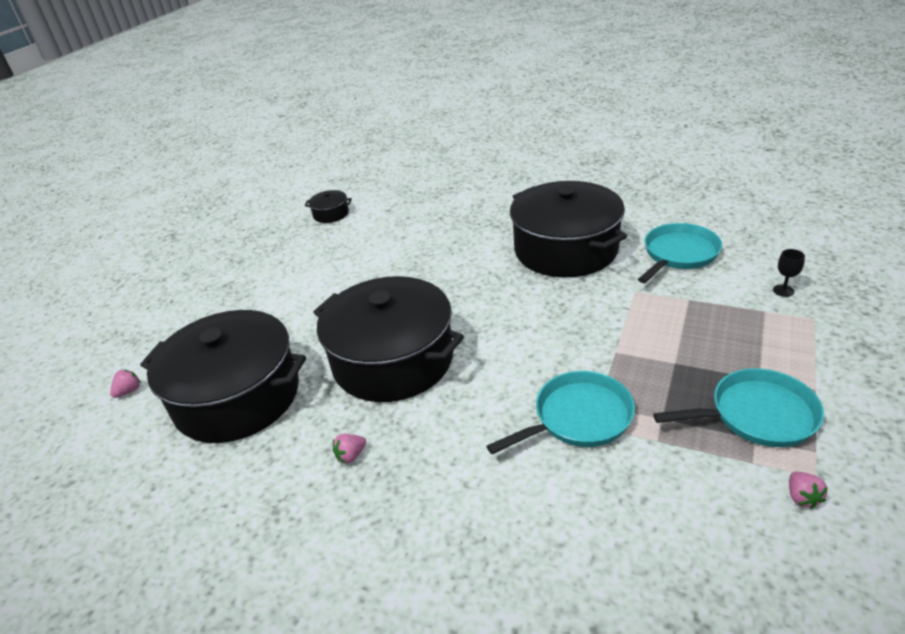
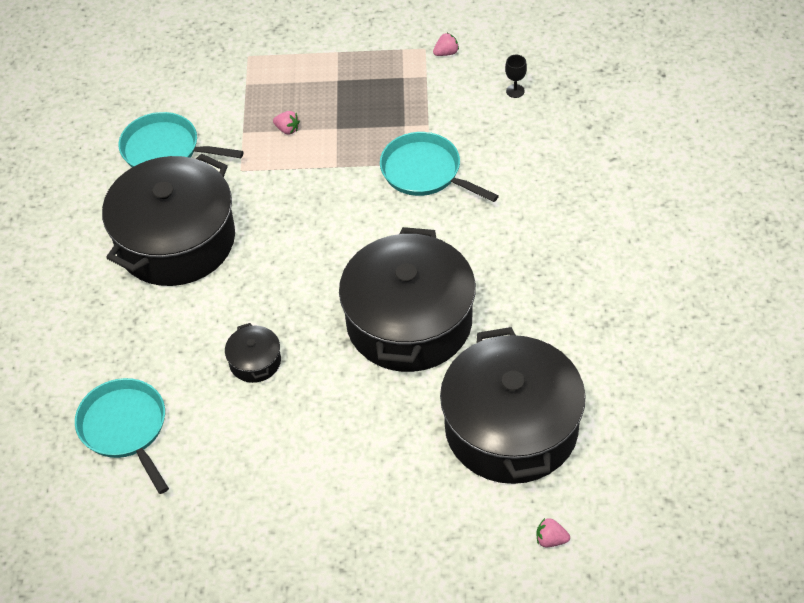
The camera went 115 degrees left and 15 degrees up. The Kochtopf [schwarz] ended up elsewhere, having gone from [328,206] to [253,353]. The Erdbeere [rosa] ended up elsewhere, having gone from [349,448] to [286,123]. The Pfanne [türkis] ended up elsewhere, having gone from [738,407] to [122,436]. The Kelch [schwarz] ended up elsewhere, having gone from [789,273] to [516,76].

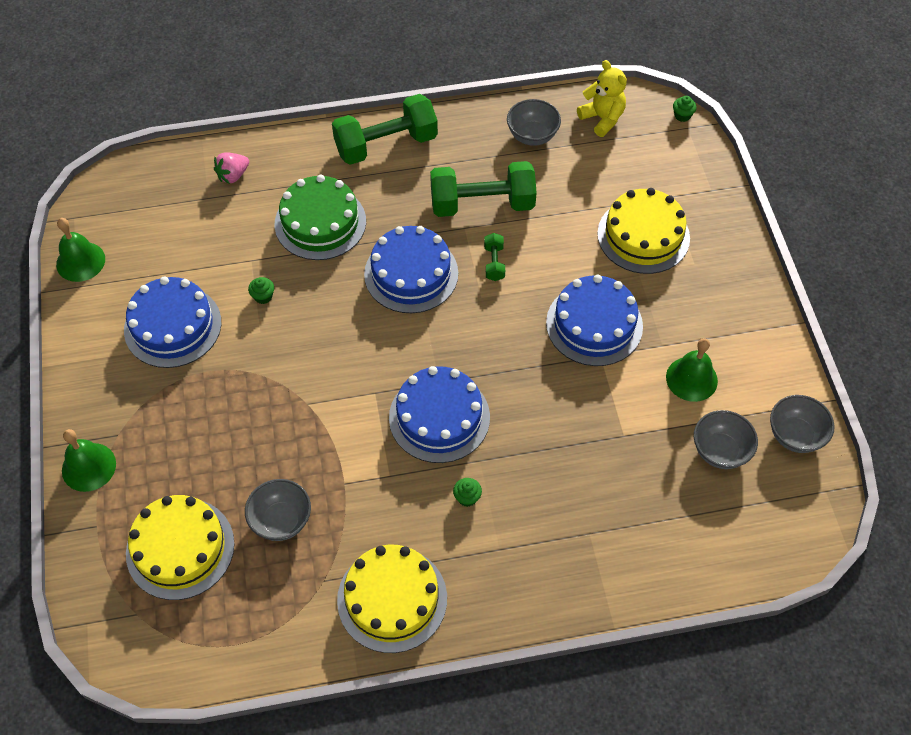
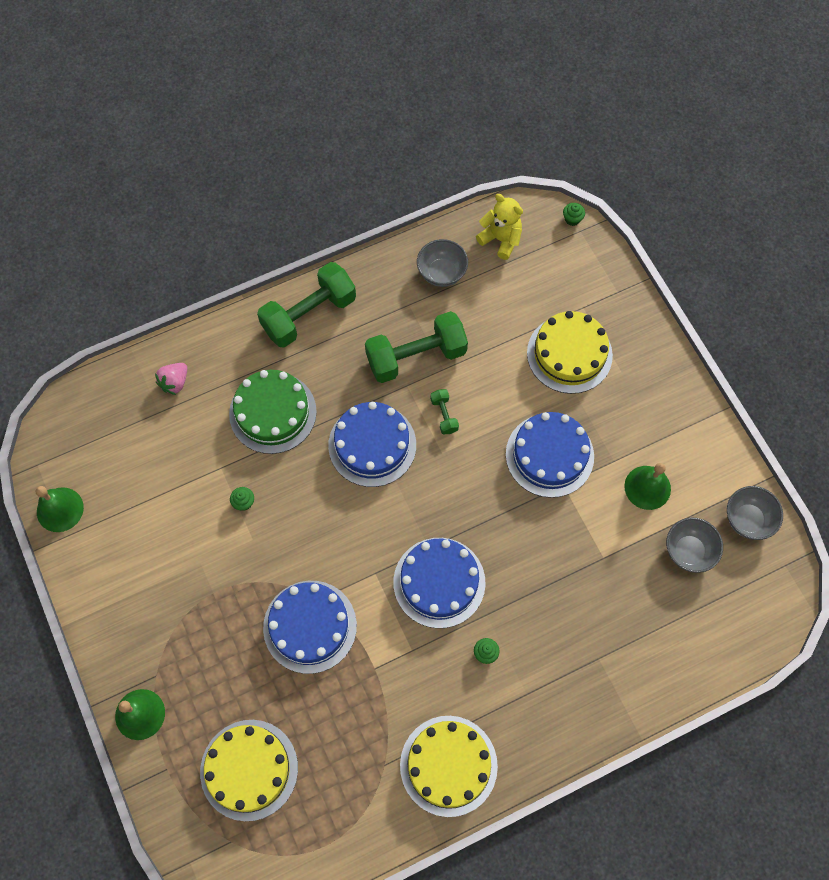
The camera went 15 degrees left and 10 degrees up. The second view lost the Schüssel [grau] at [278,510]. The Kuchen [blau] ended up elsewhere, having gone from [172,322] to [310,627].

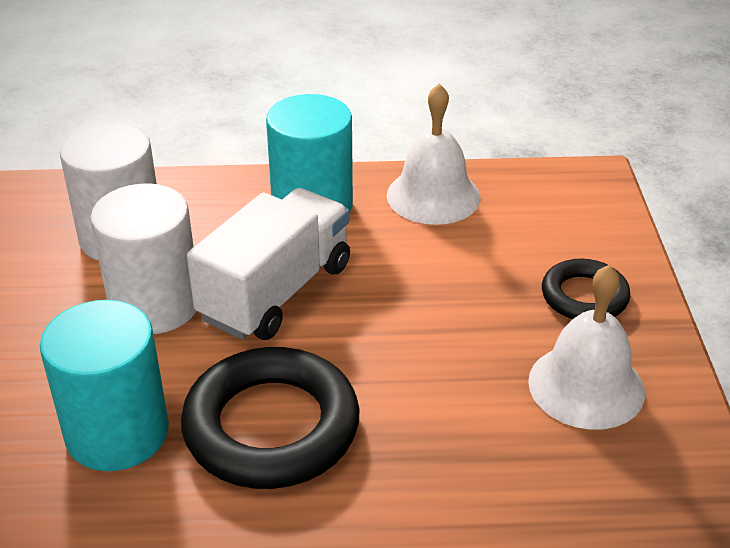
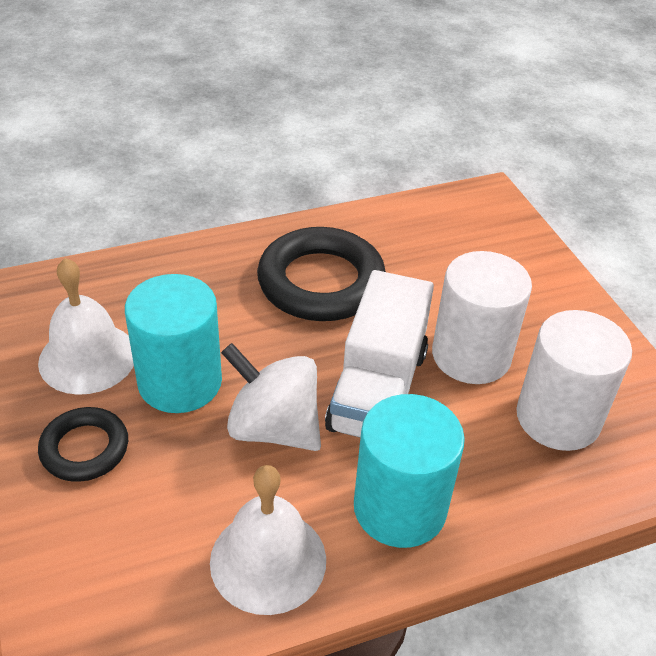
The camera went 160 degrees right and 5 degrees up. The second view gained the Kreisel [weiß] at [271,397]. The Vollzylinder [türkis] ended up elsewhere, having gone from [104,385] to [173,343].

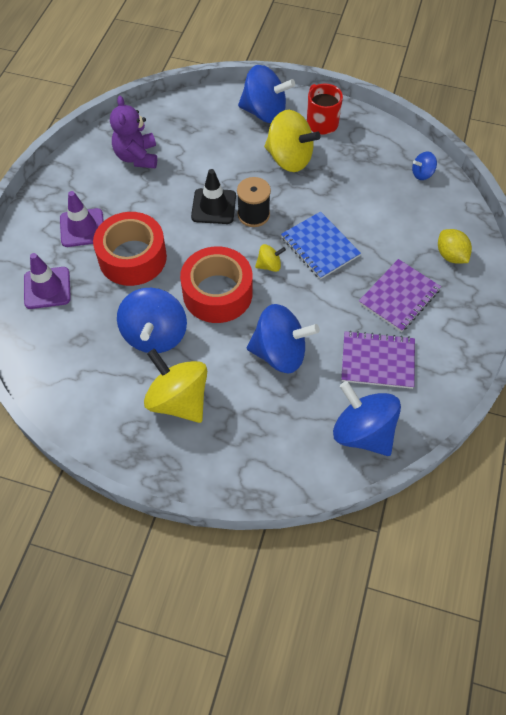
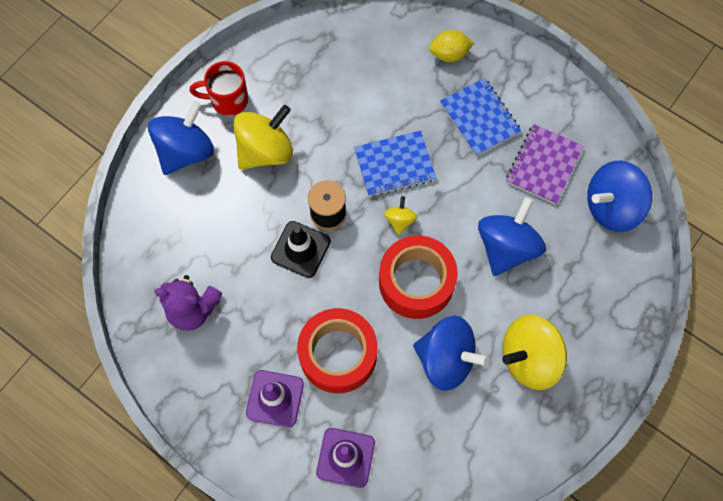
The camera went 70 degrees left and 10 degrees up. The second view lost the Kreisel [blau] at [424,166]. What was the Notizbuch [lila] at [400,295] turned into the Notizbuch [blau] at [480,117].

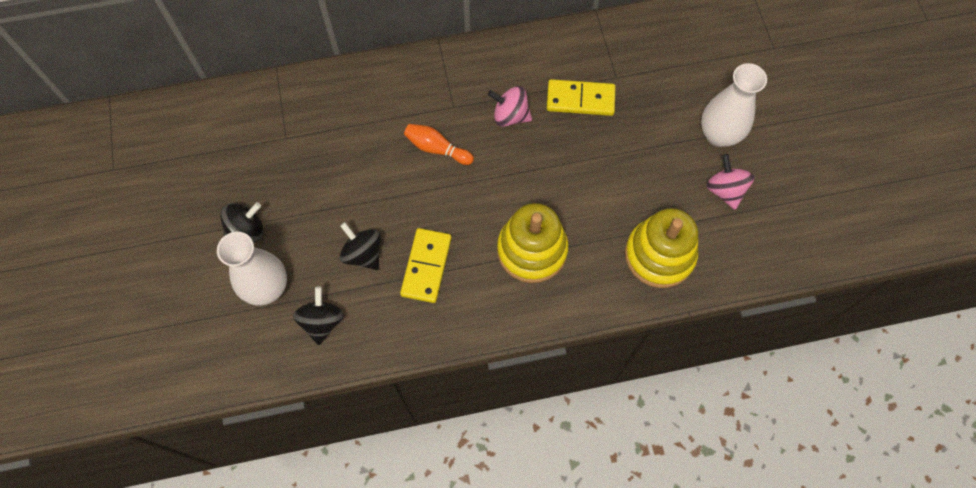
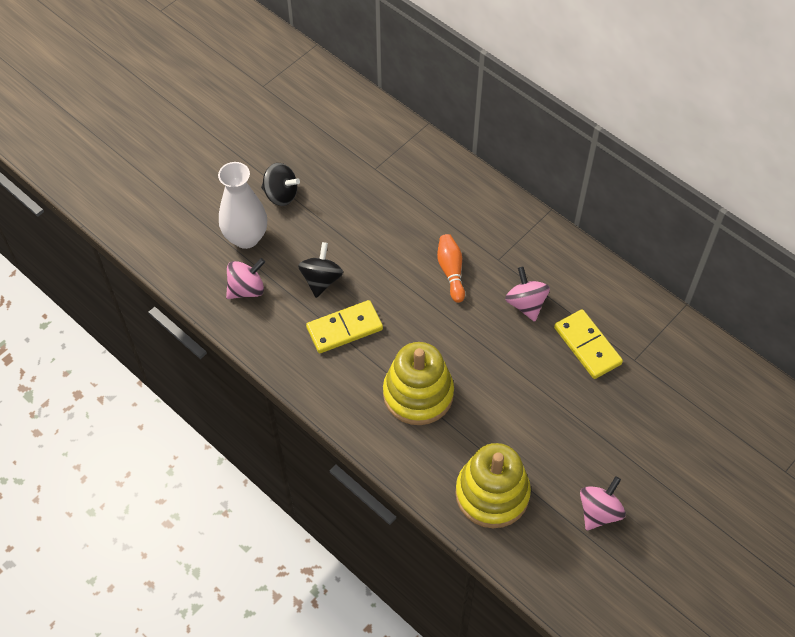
The camera went 55 degrees right and 10 degrees down. The second view lost the Vase [weiß] at [734,105]. What was the Kreisel [schwarz] at [318,315] turned into the Kreisel [rosa] at [245,278].

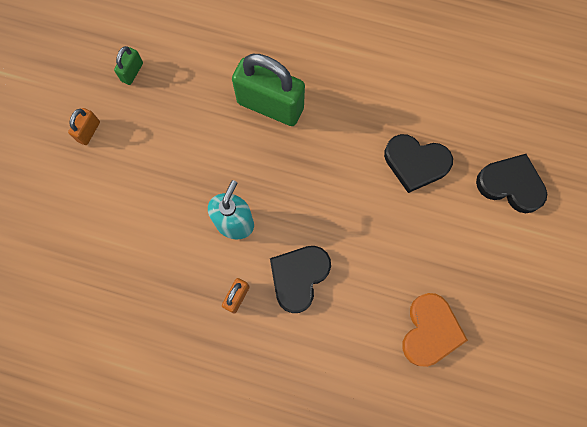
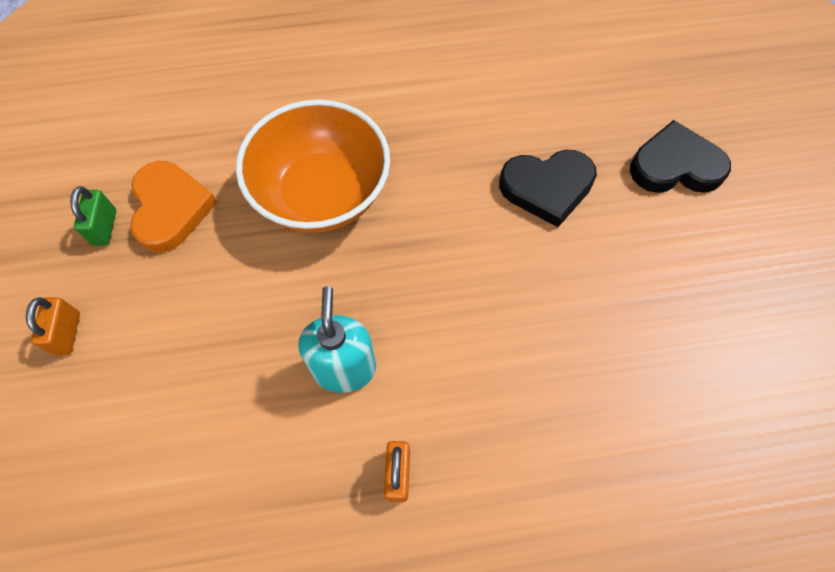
The camera went 25 degrees left and 10 degrees down. The second view lost the Herz [schwarz] at [300,279]. The Herz [orange] ended up elsewhere, having gone from [435,330] to [173,206]. Where the Vorhängeschloss [grün] stood at [268,90], the Schüssel [orange] came to stand at [313,166].

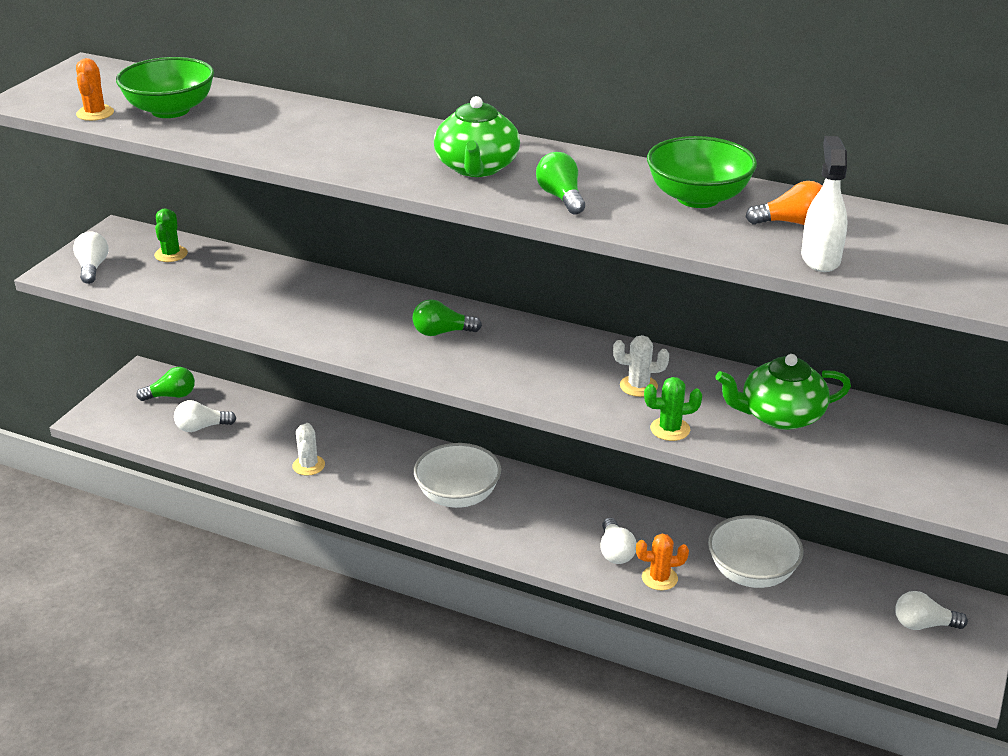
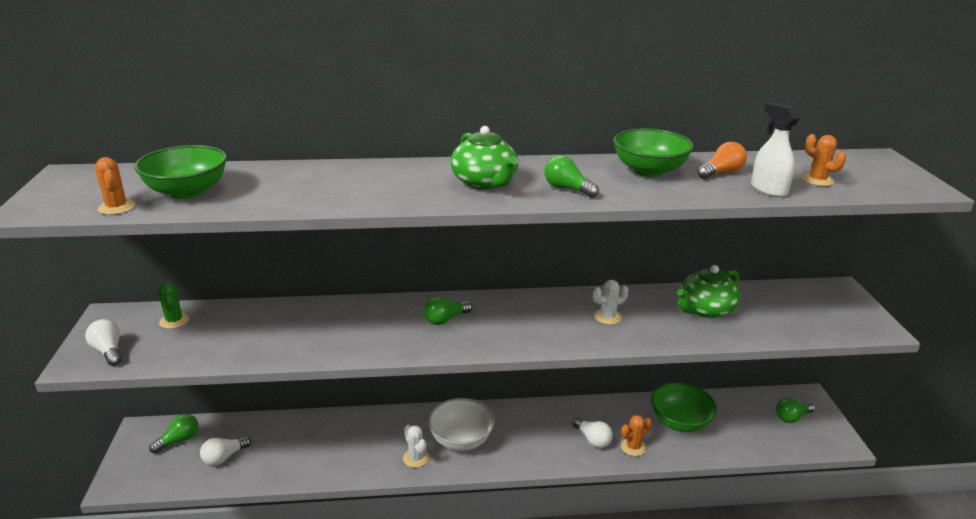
The camera went 30 degrees left and 5 degrees down. The second view lost the Kaktus [grün] at [673,409]. The second view gained the Kaktus [orange] at [824,160]. The Kaktus [weiß] ended up elsewhere, having gone from [308,449] to [416,446]. What was the Schüssel [weiß] at [756,551] turned into the Schüssel [grün] at [684,407]. What was the Glühbirne [weiß] at [931,610] turned into the Glühbirne [grün] at [795,410].

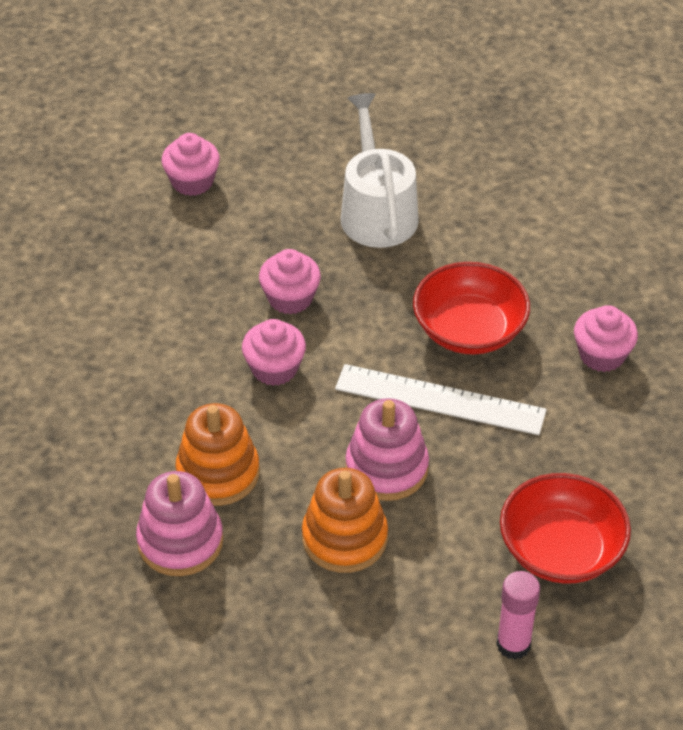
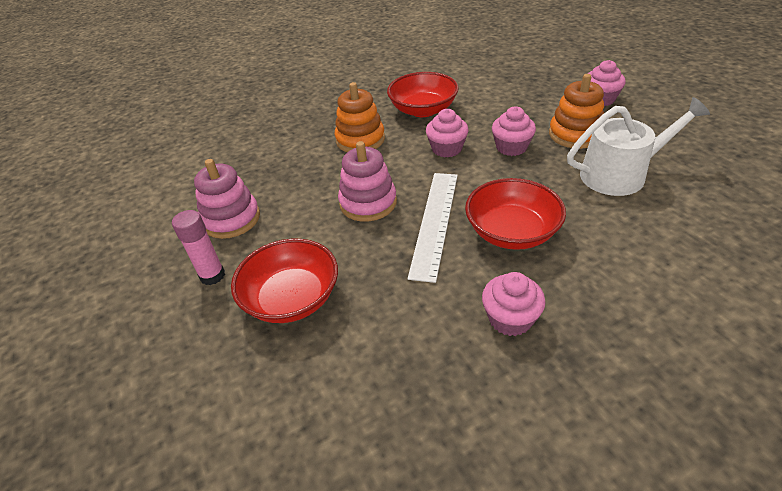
The camera went 90 degrees right and 5 degrees down. The second view gained the Schüssel [rot] at [423,94]. The Stapelspielzeug [rosa] ended up elsewhere, having gone from [179,523] to [227,199]. The Stapelspielzeug [orange] ended up elsewhere, having gone from [345,520] to [576,111].

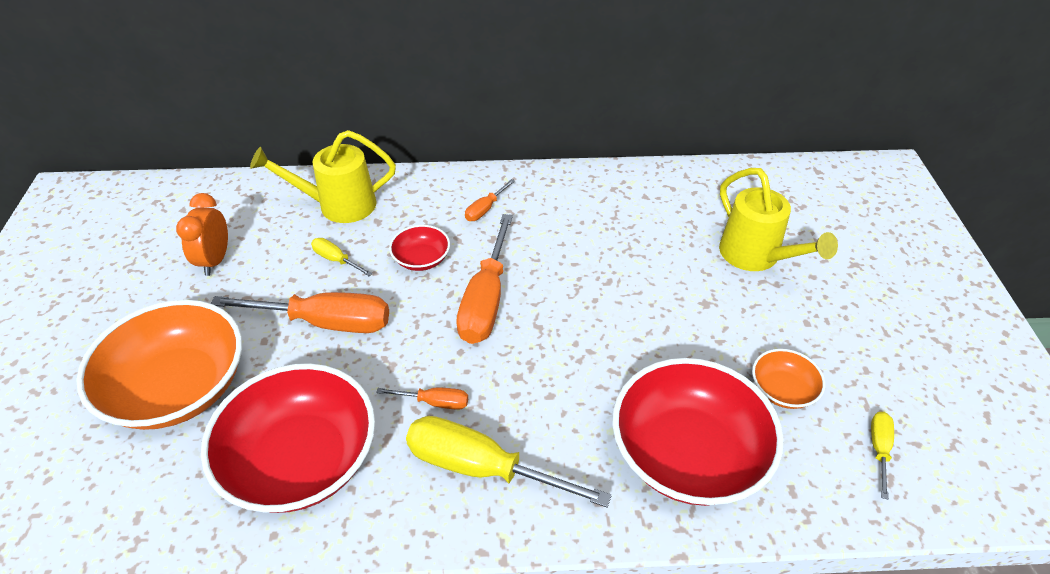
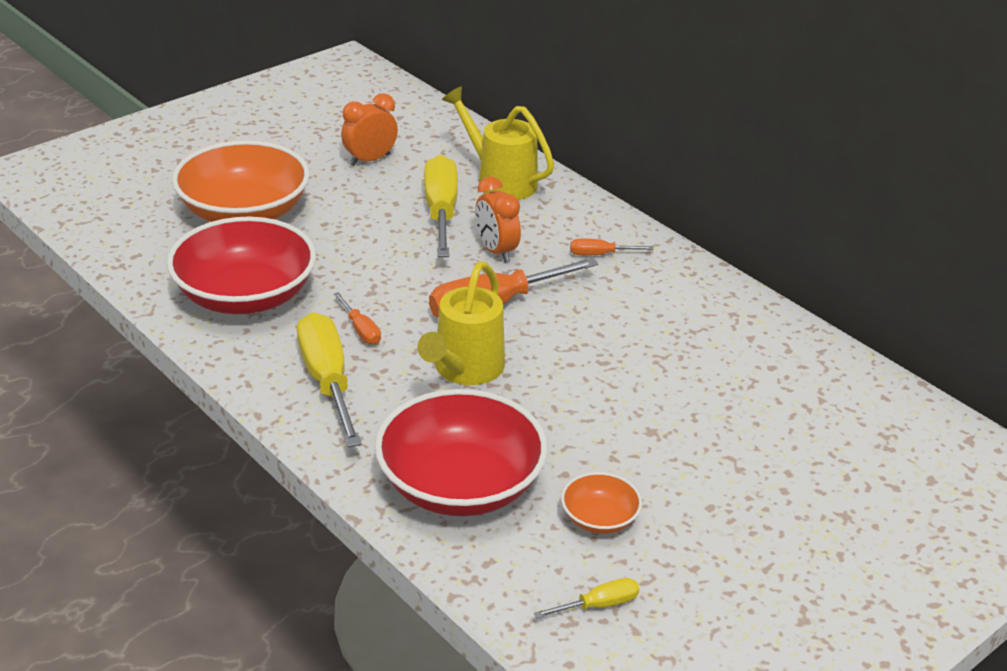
The camera went 50 degrees right and 10 degrees down. The second view lost the Schraubenzieher [orange] at [300,312]. The Gießkanne [gelb] ended up elsewhere, having gone from [778,219] to [461,323]. Where the Schüssel [rot] stood at [419,248], the Wecker [orange] came to stand at [498,220]. The size of the Schraubenzieher [gelb] at [342,257] changed by a factor of 2.11.

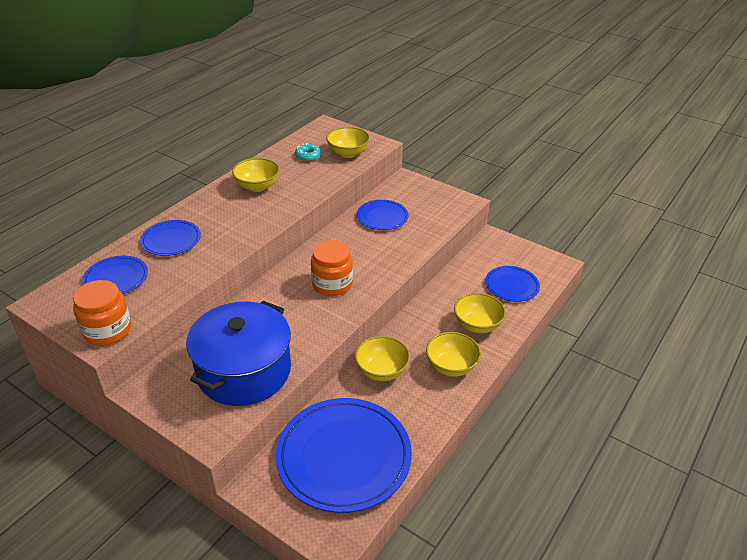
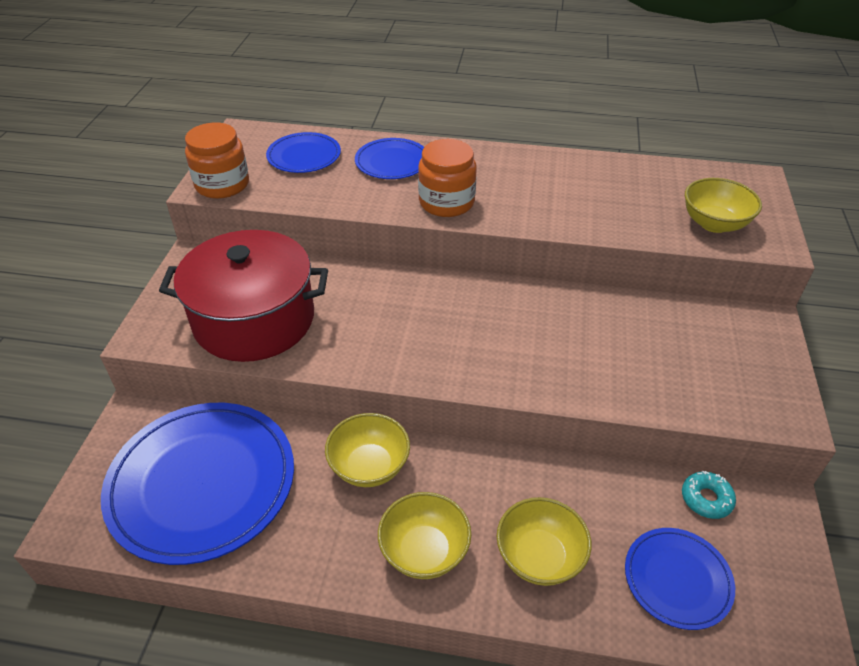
The camera went 65 degrees right and 5 degrees up. The second view lost the Schüssel [gelb] at [256,175]. The second view lost the Teller [blau] at [382,215]. The Donut [türkis] ended up elsewhere, having gone from [308,152] to [709,495]. The Einmachglas [orange] ended up elsewhere, having gone from [332,268] to [447,178]. What was the Kochtopf [blau] at [238,353] turned into the Kochtopf [rot] at [243,296].

